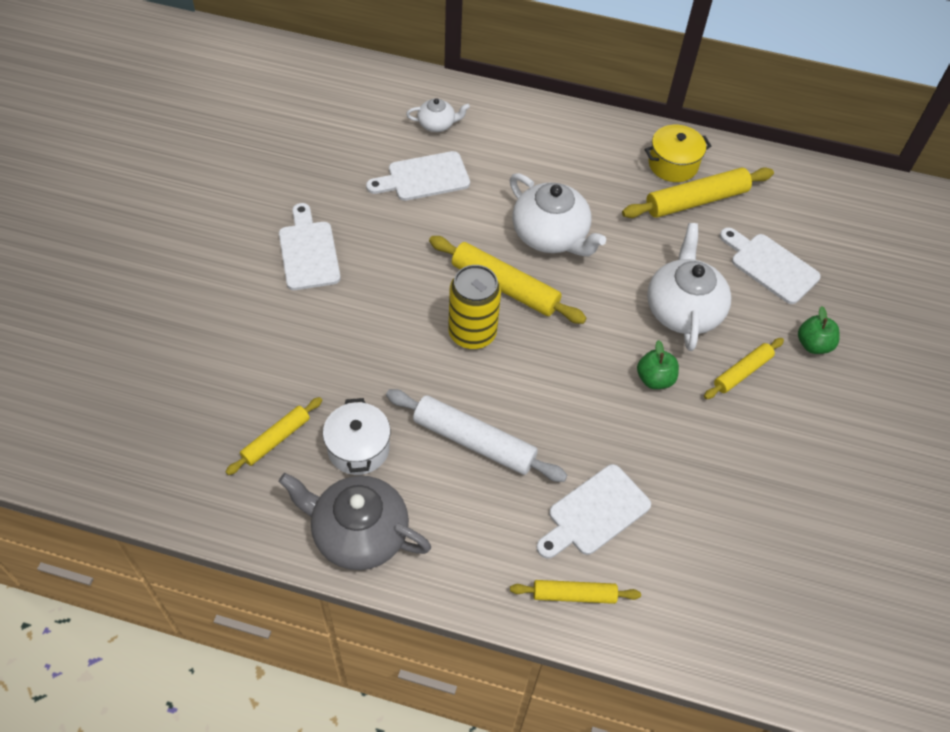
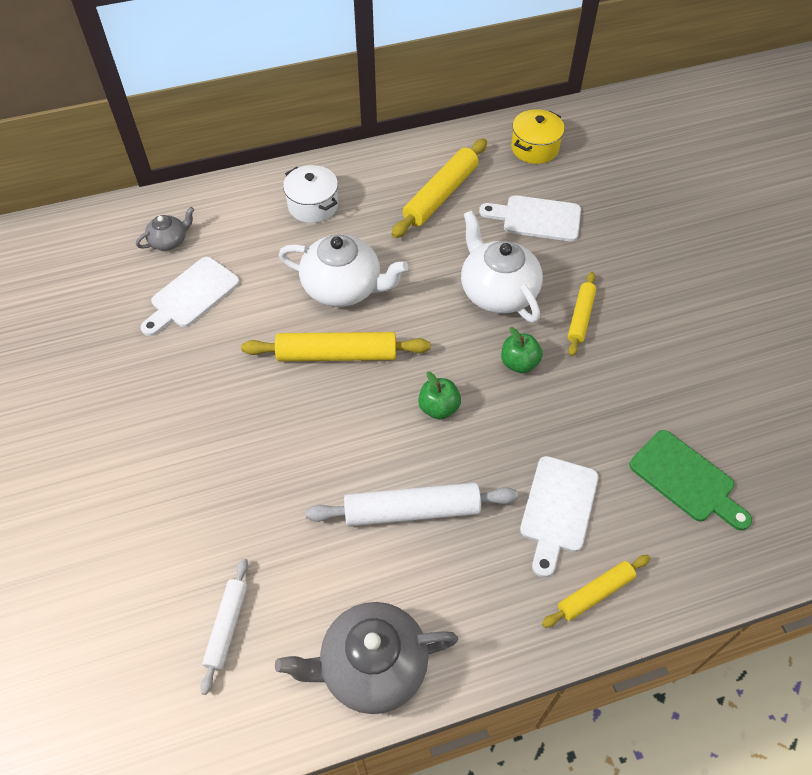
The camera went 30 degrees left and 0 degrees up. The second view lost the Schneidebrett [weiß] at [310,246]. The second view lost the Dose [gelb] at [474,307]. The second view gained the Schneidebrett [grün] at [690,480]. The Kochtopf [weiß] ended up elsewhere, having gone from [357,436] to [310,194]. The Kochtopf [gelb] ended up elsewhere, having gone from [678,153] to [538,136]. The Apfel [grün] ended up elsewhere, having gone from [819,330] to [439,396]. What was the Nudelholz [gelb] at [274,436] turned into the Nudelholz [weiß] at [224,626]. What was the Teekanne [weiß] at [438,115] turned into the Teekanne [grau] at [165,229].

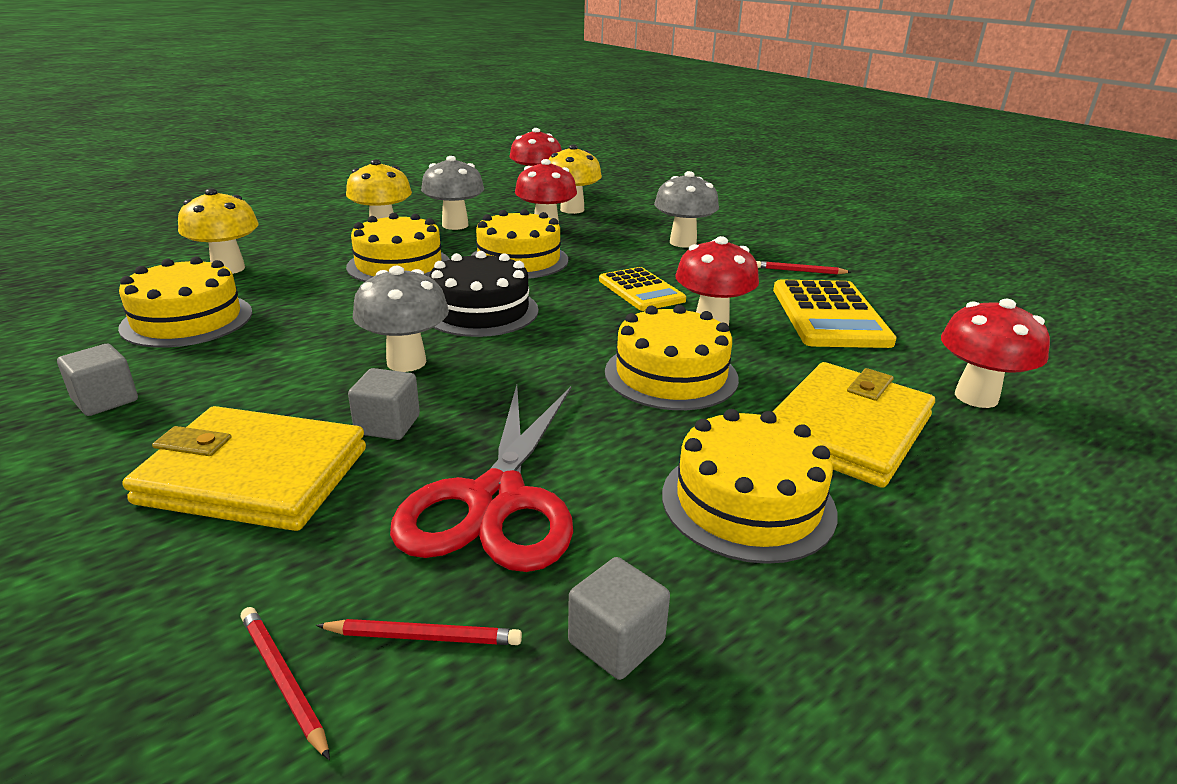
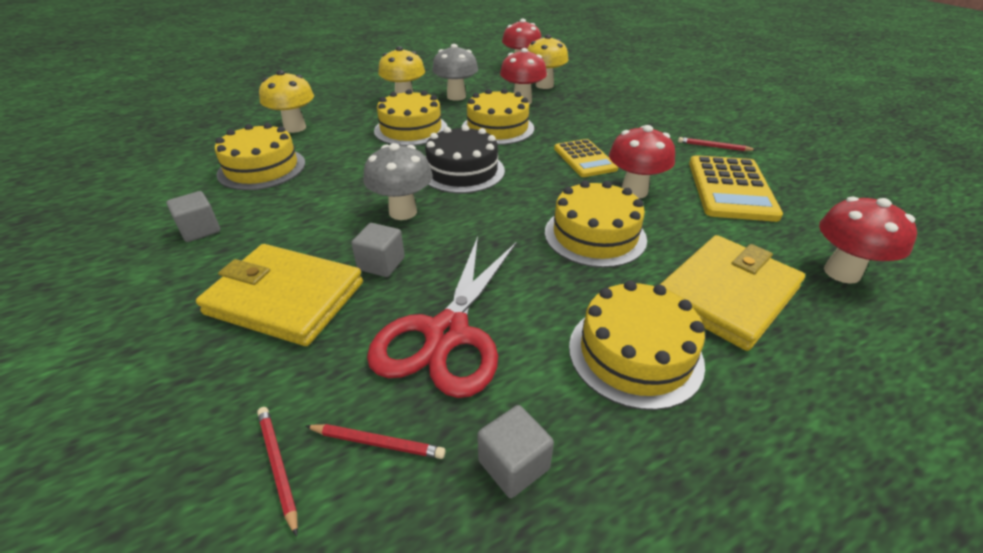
The camera went 10 degrees right and 10 degrees up. The second view lost the Pilz [grau] at [686,209].

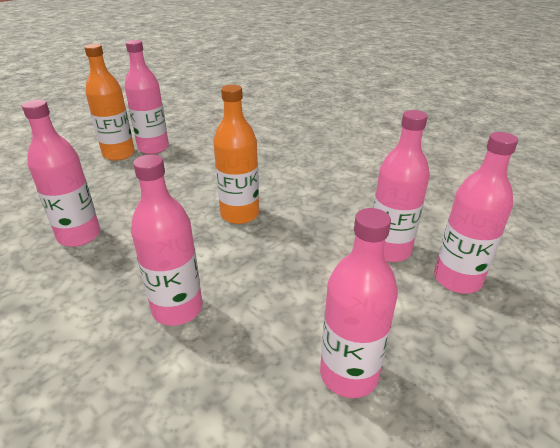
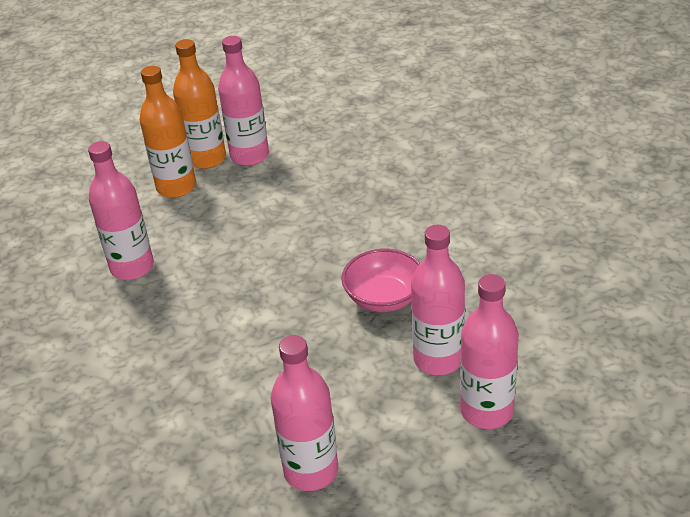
The camera went 25 degrees right and 5 degrees up. The second view lost the Flasche [rosa] at [167,240]. The second view gained the Schüssel [rosa] at [380,280]. The Flasche [orange] ended up elsewhere, having gone from [236,154] to [167,132].

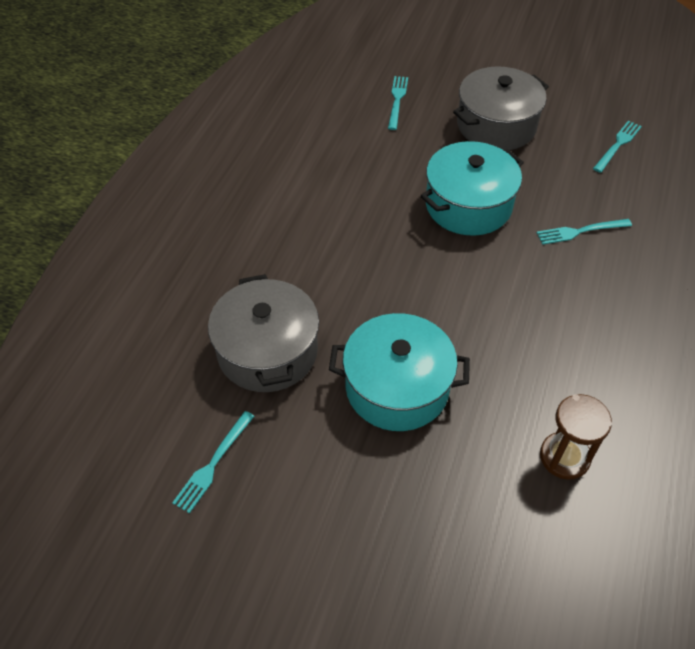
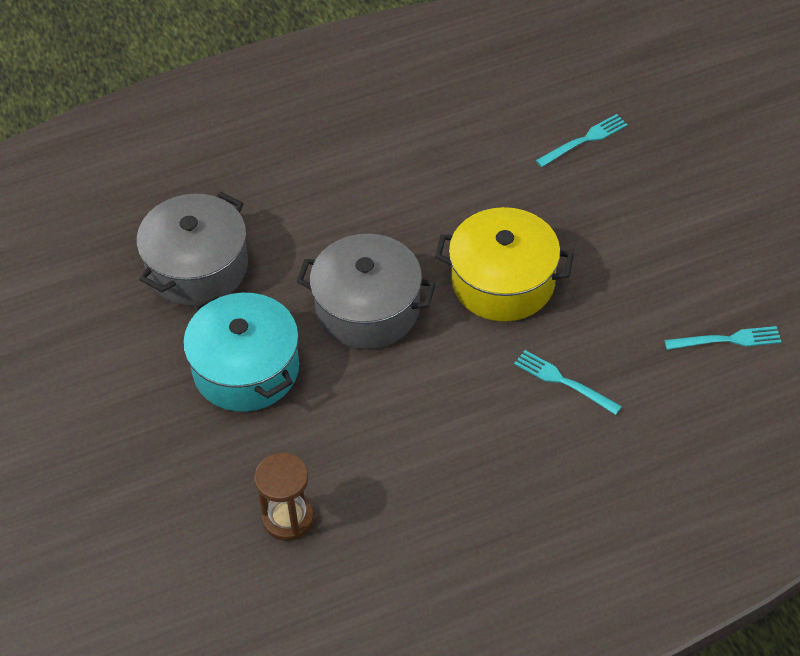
The camera went 50 degrees right and 0 degrees up. The second view lost the Gabel [türkis] at [213,462]. The Kochtopf [grau] ended up elsewhere, having gone from [501,108] to [366,291]. What was the Kochtopf [türkis] at [472,188] turned into the Kochtopf [gelb] at [504,264].

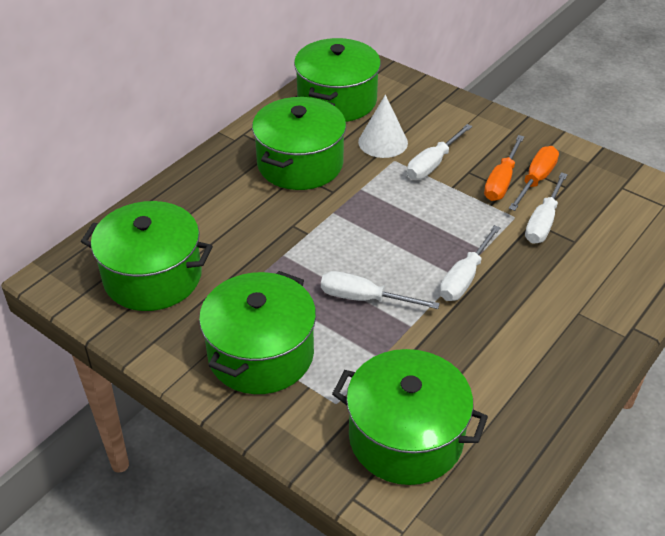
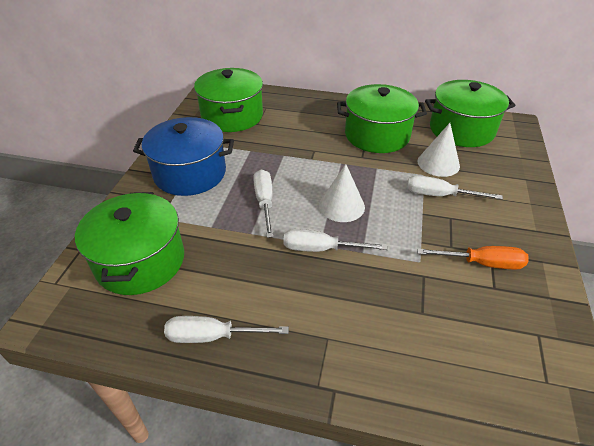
The camera went 65 degrees right and 0 degrees up. The second view lost the Schraubenzieher [orange] at [504,168]. The second view gained the Kegel [weiß] at [342,193]. The Schraubenzieher [weiß] ended up elsewhere, having gone from [546,208] to [226,329]. What was the Kochtopf [grün] at [257,332] turned into the Kochtopf [blau] at [183,156].

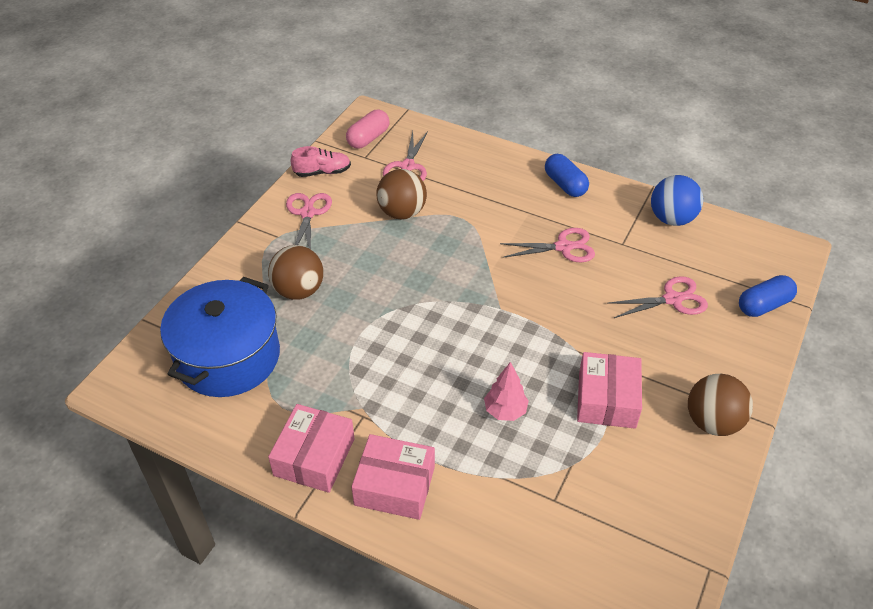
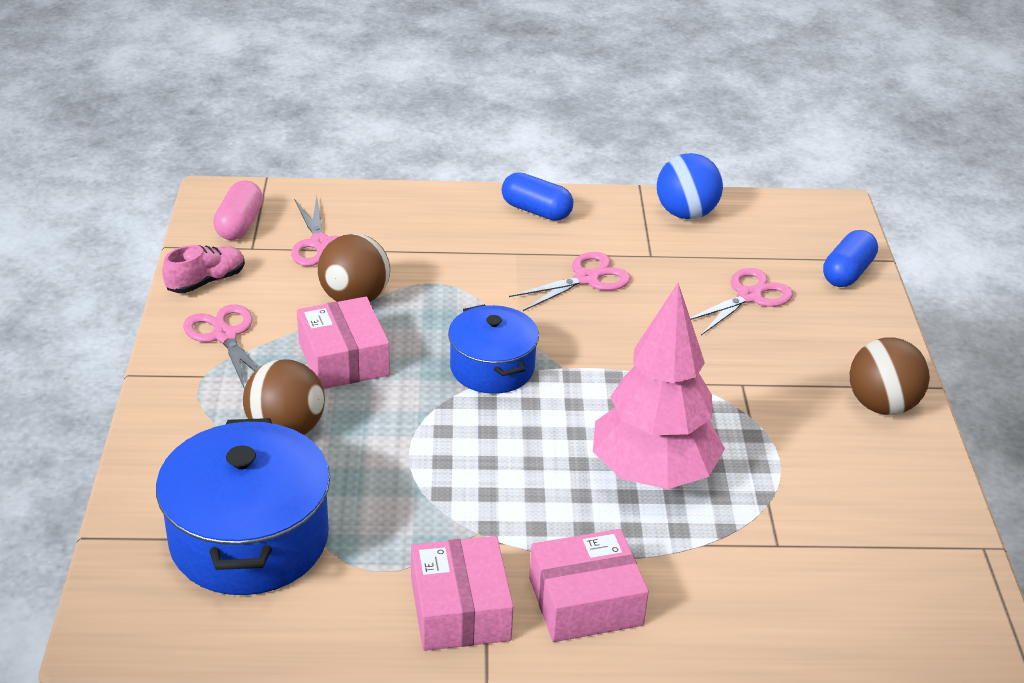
The camera went 30 degrees left and 10 degrees down. The second view gained the Kochtopf [blau] at [493,349]. The Schachtel [rosa] ended up elsewhere, having gone from [609,390] to [343,343]. The size of the Baum [rosa] at [506,391] changed by a factor of 2.18.

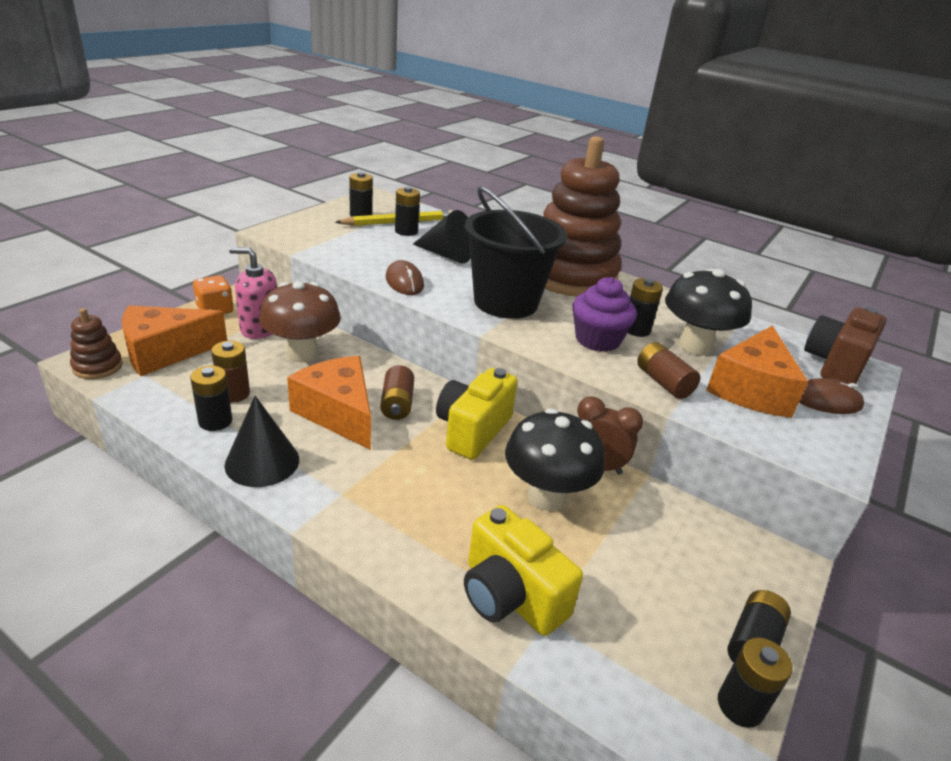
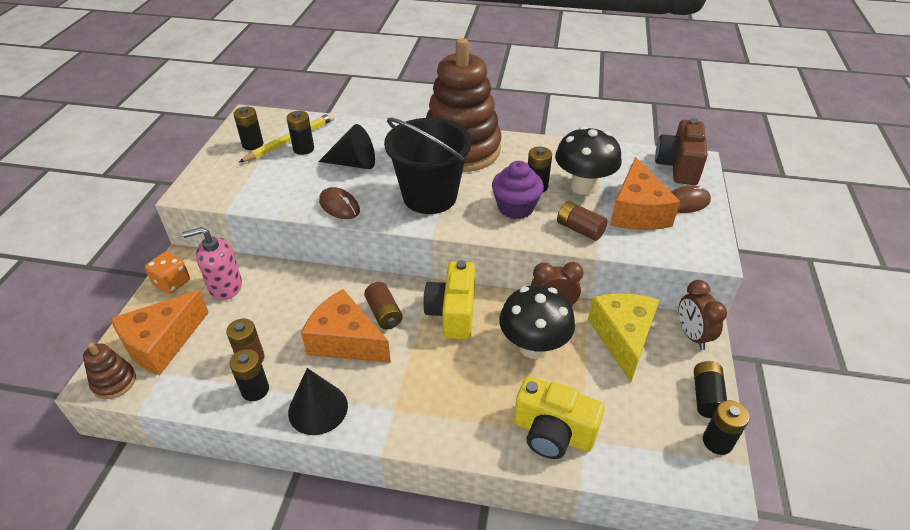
The camera went 20 degrees left and 10 degrees up. The second view lost the Pilz [braun] at [300,321]. The second view gained the Käse [gelb] at [623,337]. The second view gained the Wecker [braun] at [703,315].

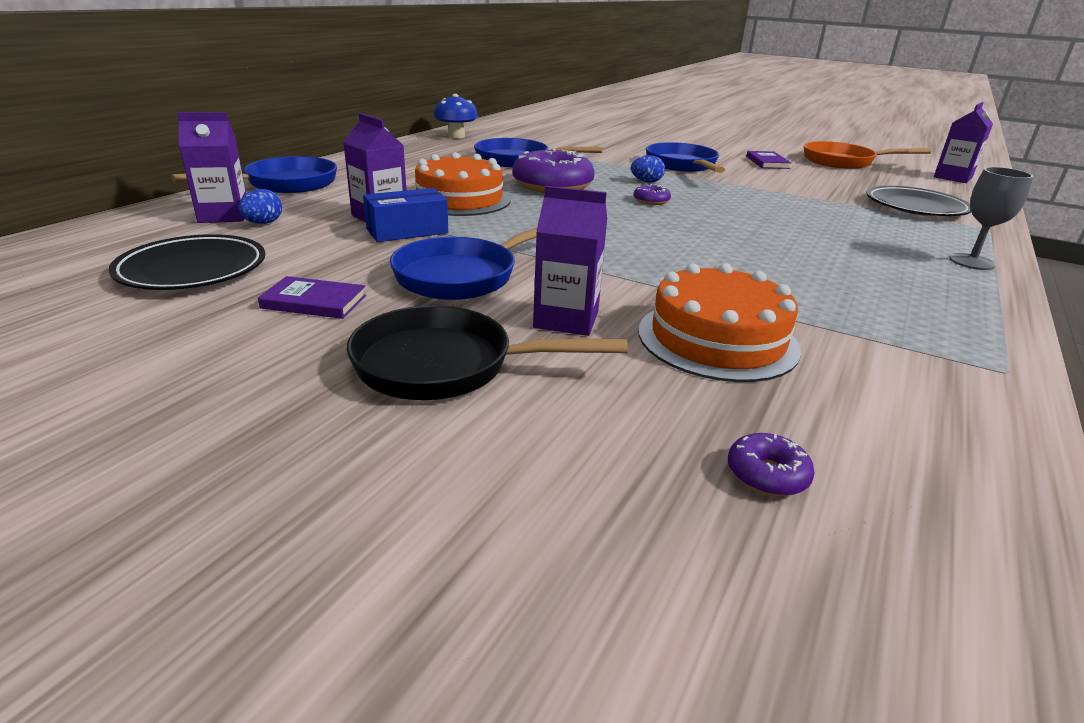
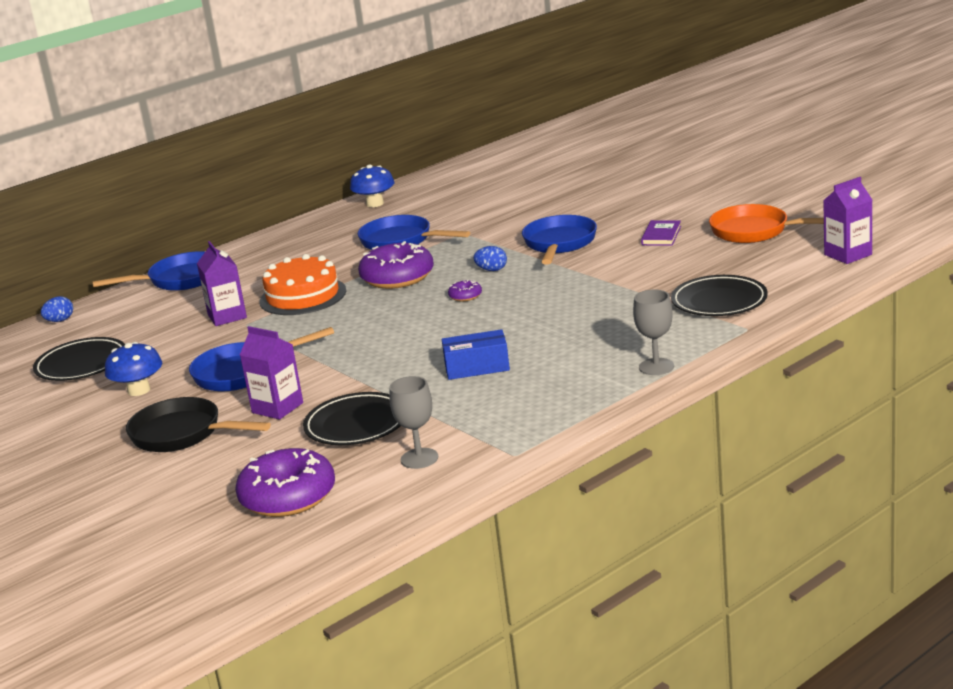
The camera went 25 degrees right and 5 degrees down. The second view lost the Getränkekarton [lila] at [211,168]. The second view gained the Kelch [grau] at [413,422]. The Ei [blau] ended up elsewhere, having gone from [260,206] to [57,309]. The Schachtel [blau] ended up elsewhere, having gone from [405,215] to [476,354]. Where the Buch [lila] stood at [312,297], the Pilz [blau] came to stand at [133,369]. Where the Kuchen [orange] stood at [719,322], the Teller [schwarz] came to stand at [352,418]. The size of the Donut [lila] at [771,464] changed by a factor of 2.31.

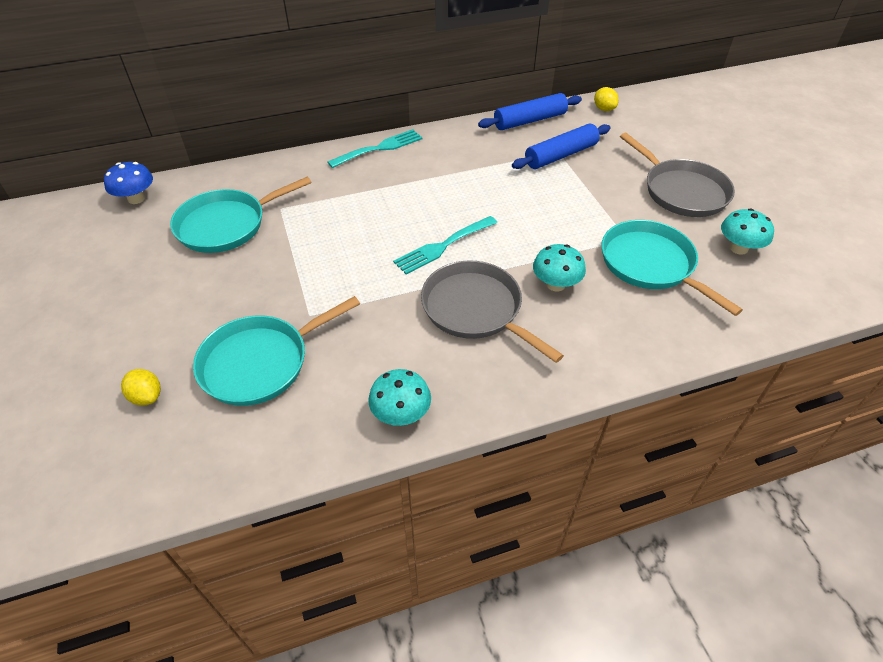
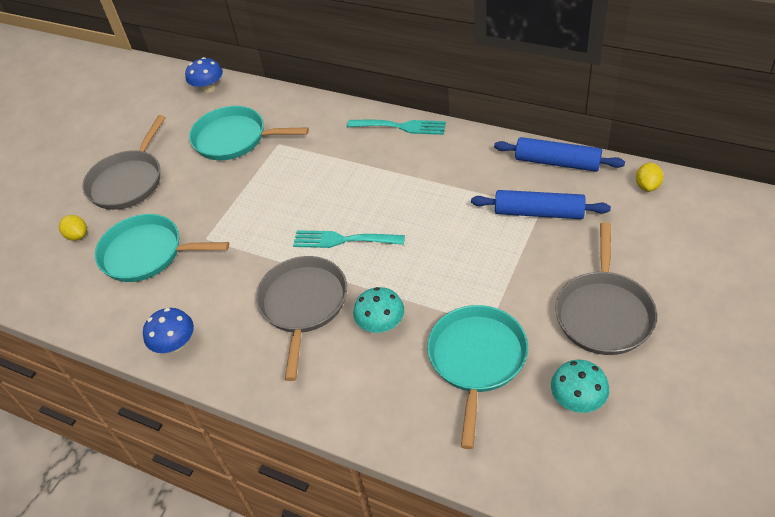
The camera went 50 degrees right and 0 degrees up. The second view gained the Pfanne [grau] at [124,162]. What was the Pilz [türkis] at [399,397] turned into the Pilz [blau] at [168,330]. The Zitrone [gelb] at [141,387] ended up facing another way, 45 degrees counterclockwise from before.

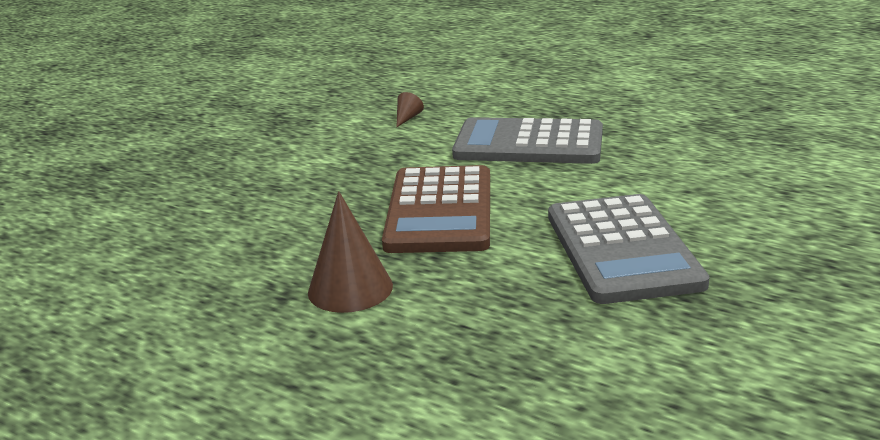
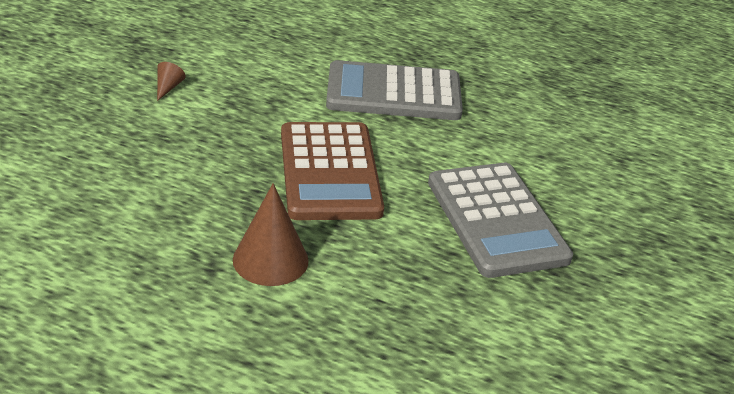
The camera went 15 degrees left and 10 degrees up. The Kegel [braun] ended up elsewhere, having gone from [410,109] to [171,81].

